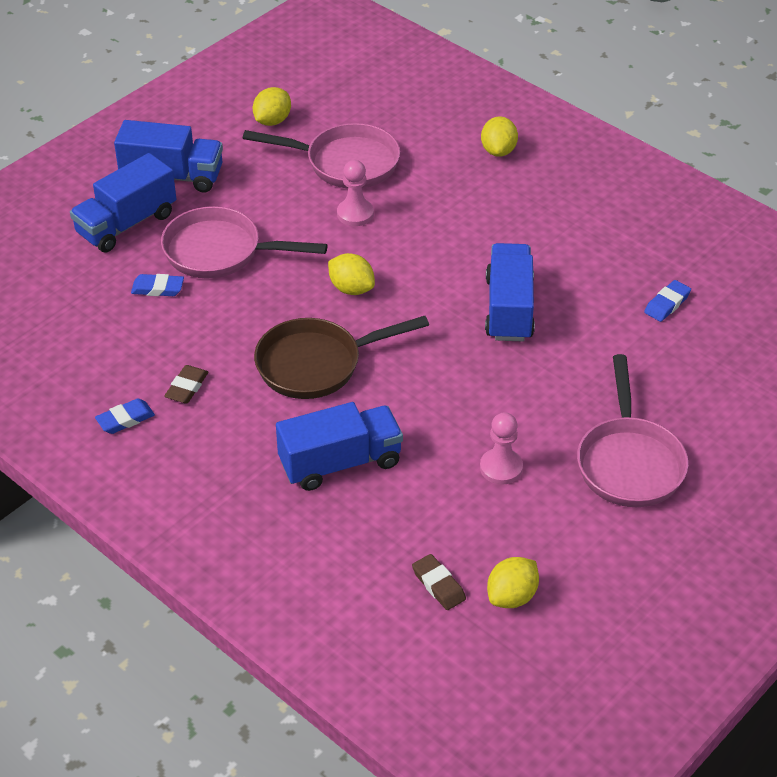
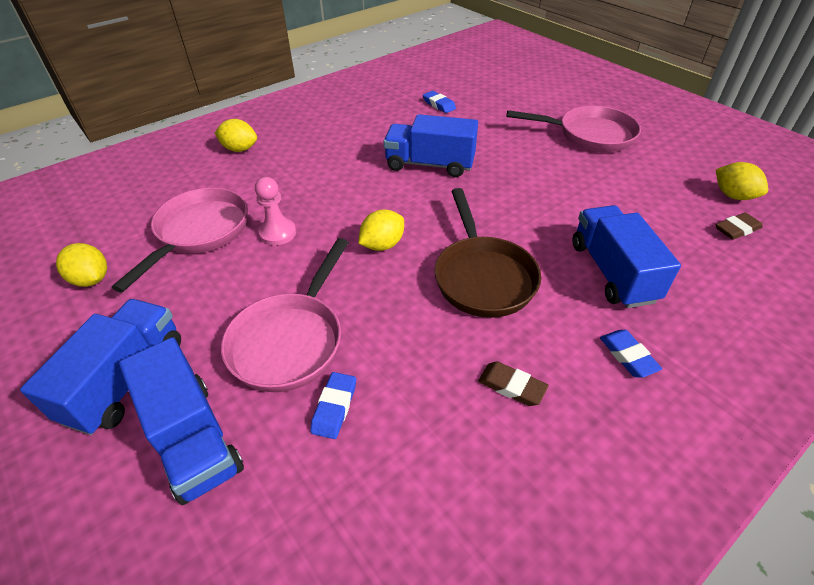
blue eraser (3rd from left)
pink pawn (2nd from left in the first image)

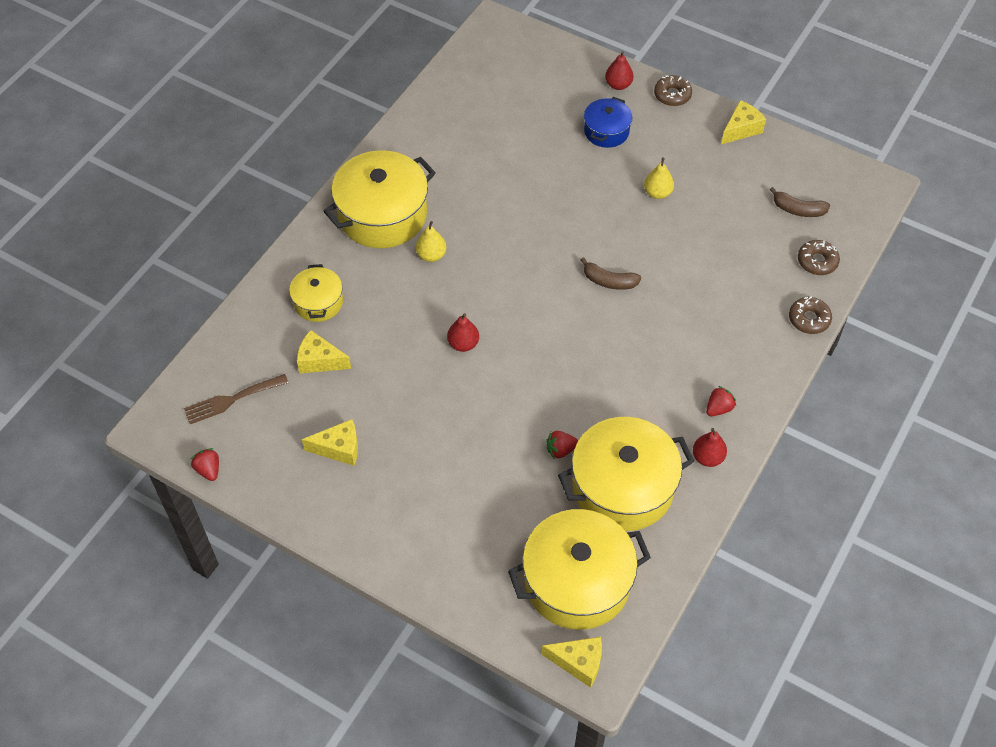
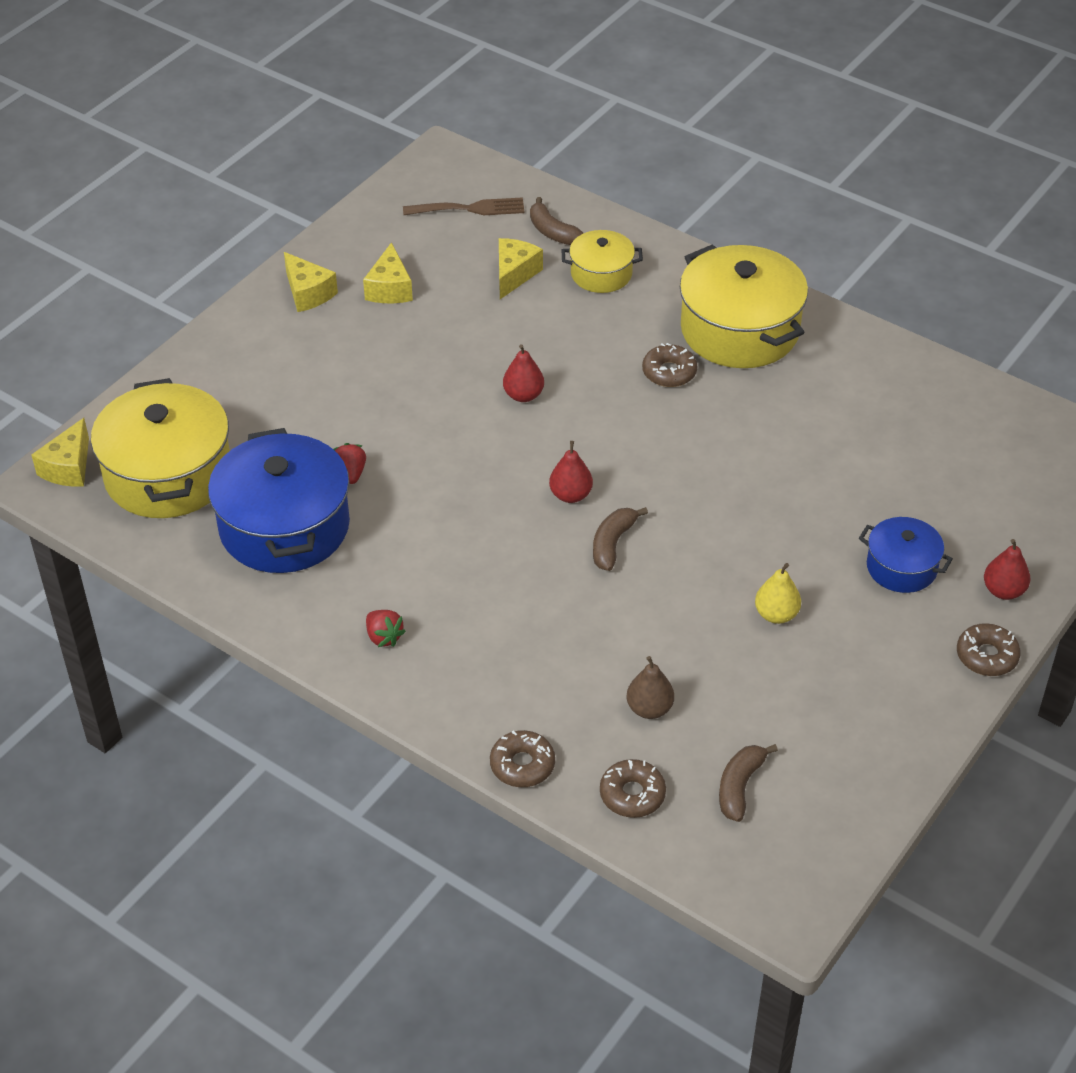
brown fork
red strawberry (1st from left in the first image)
brown donut (3rd from left)
blue pot (1st from left)
red pear (2nd from left)
yellow cheese (2nd from left)
brown banana (1st from left)
brown pear

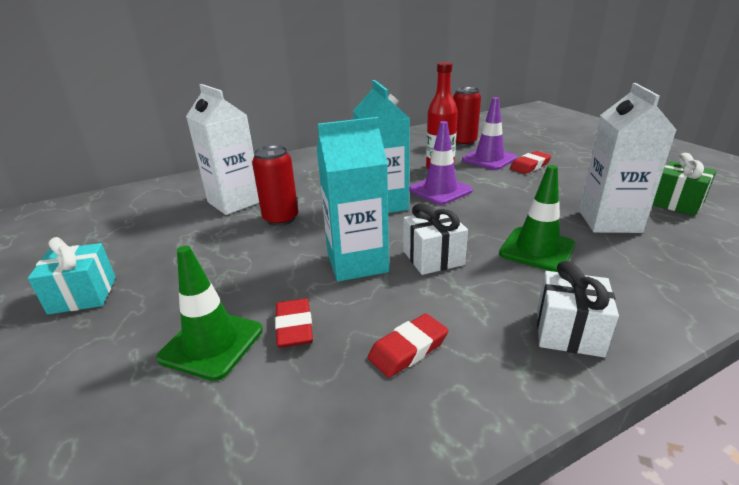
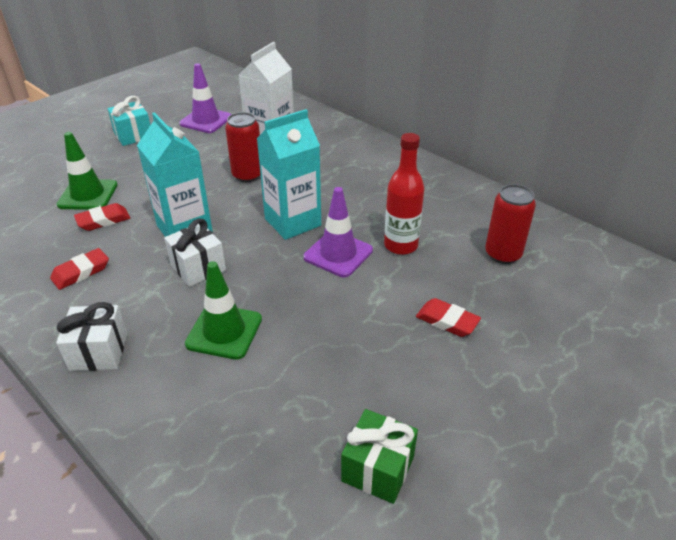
red eraser (1st from left)
purple traffic cone (1st from left)
white carton (2nd from left in the first image)

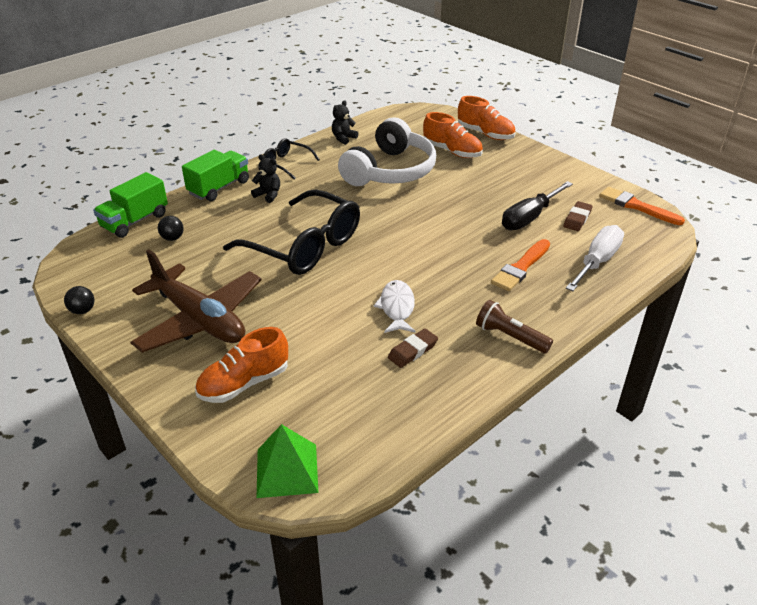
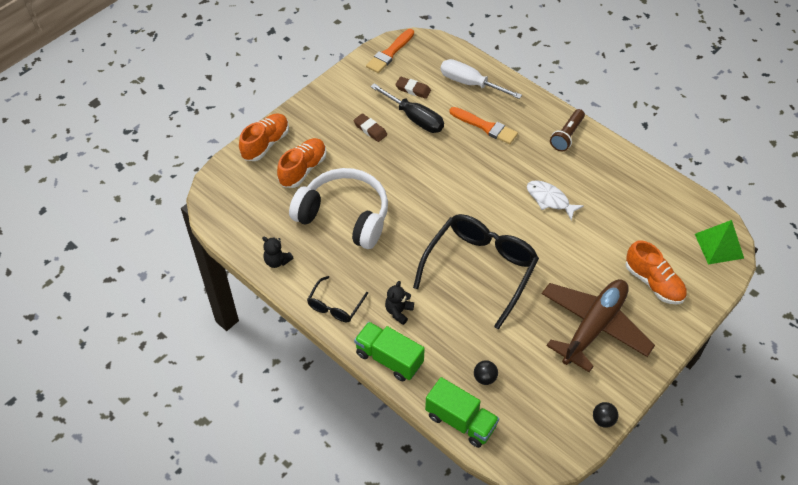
white fish
brown eraser (1st from left)

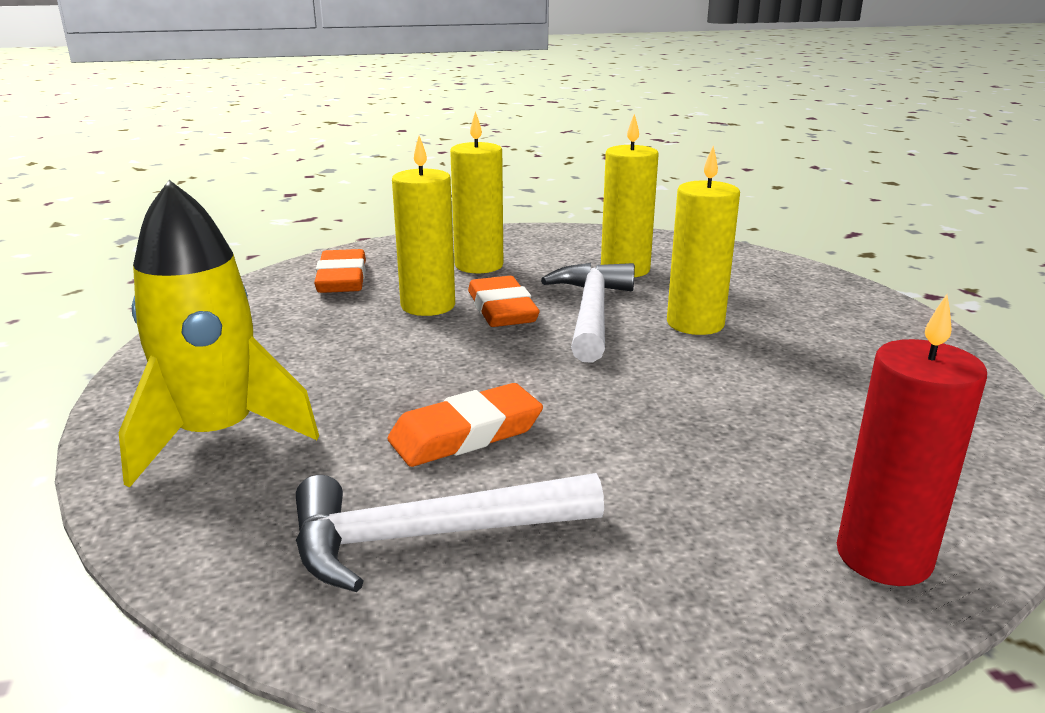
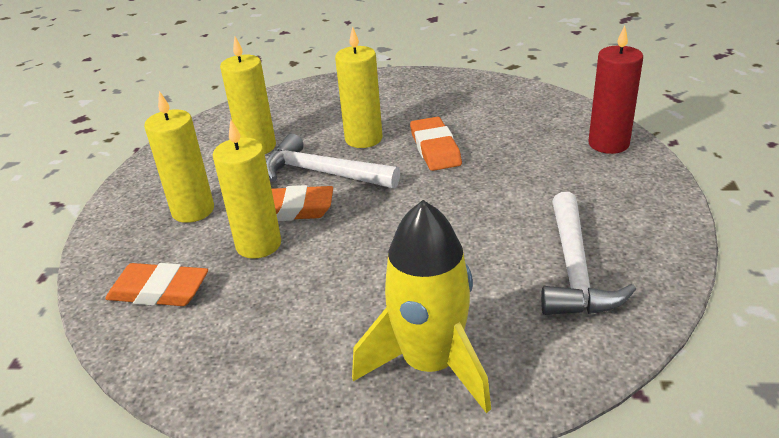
orange eraser (3rd from left)

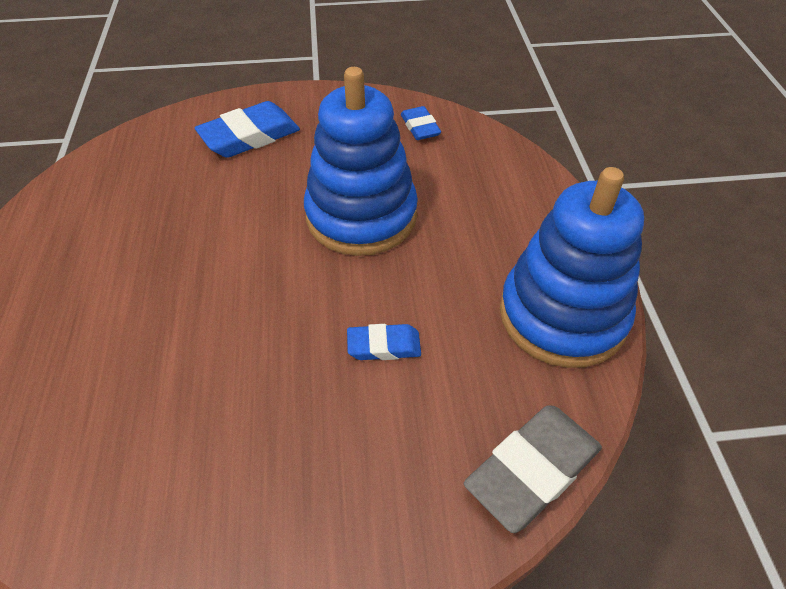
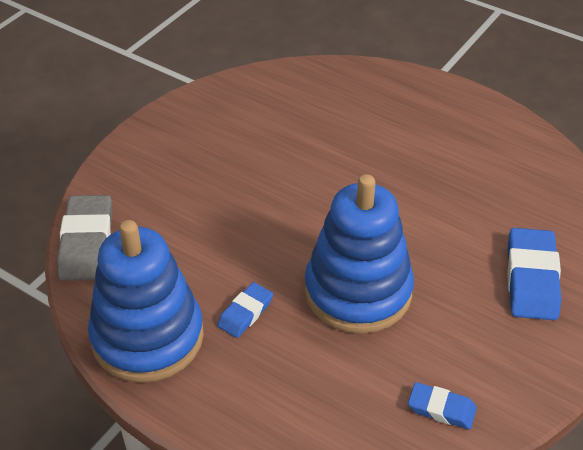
blue eraser (1st from left)

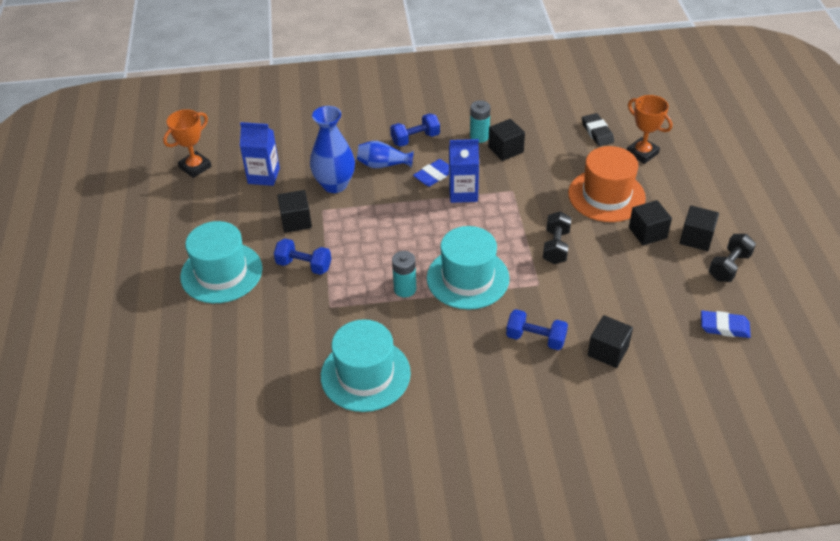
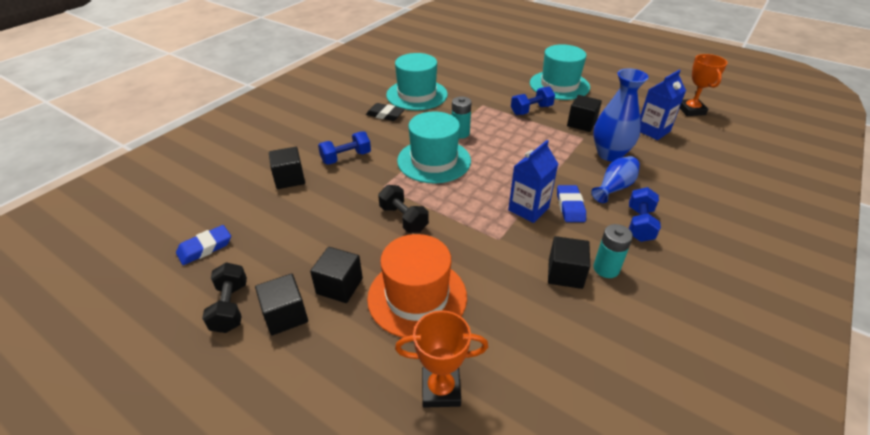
black eraser

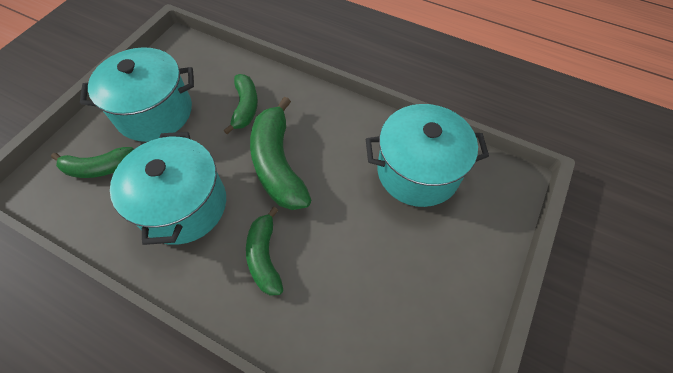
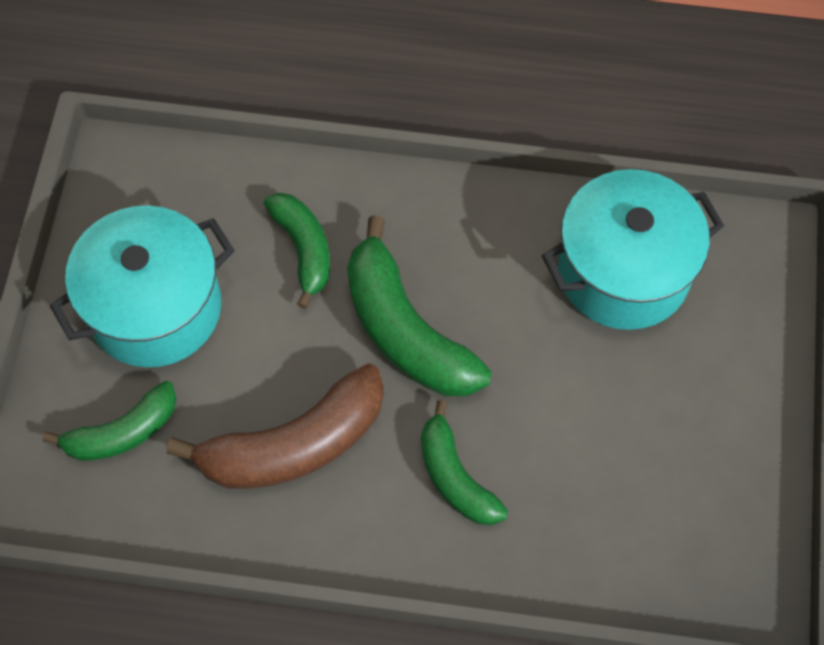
brown banana

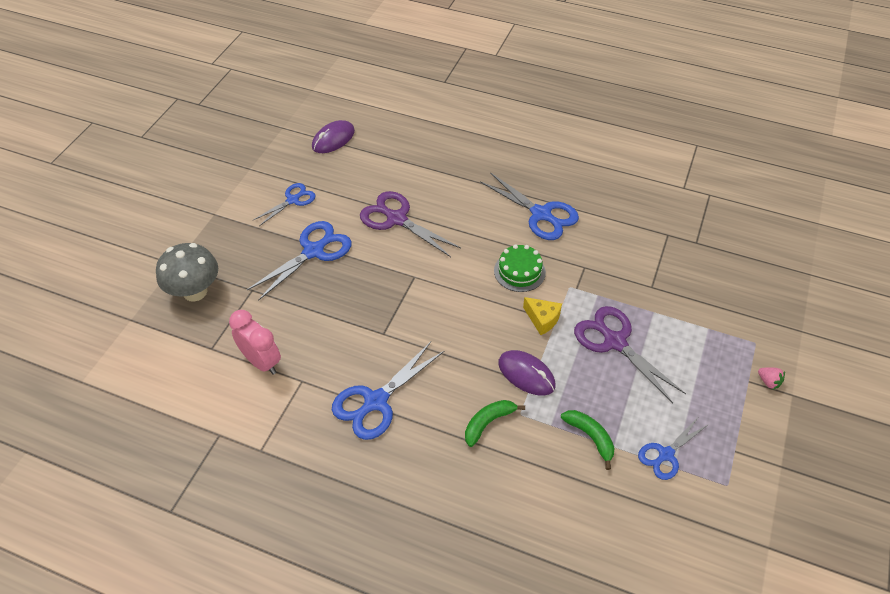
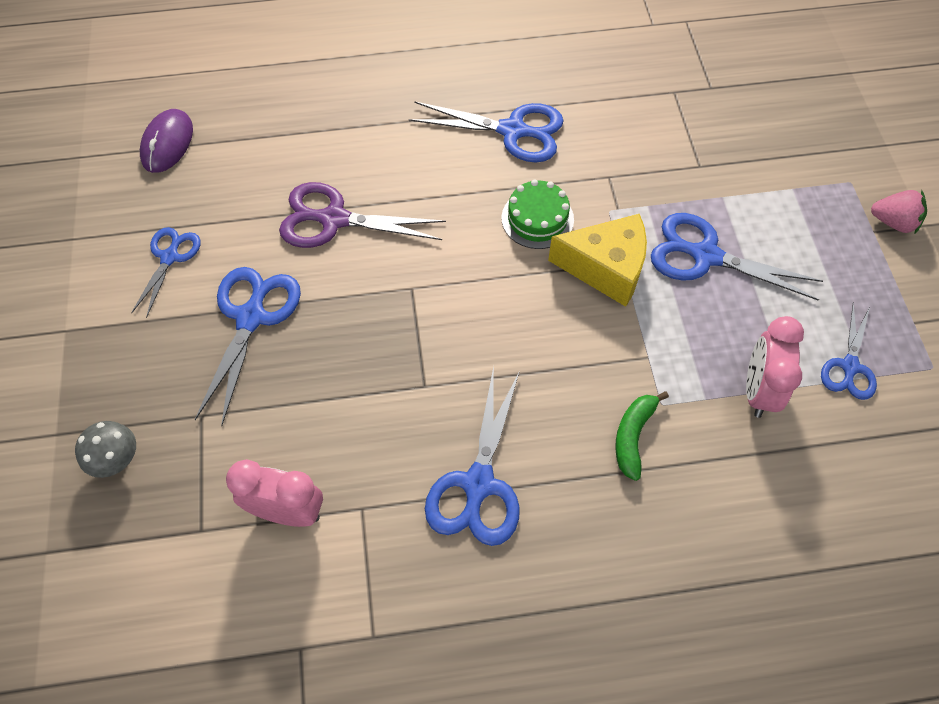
grey mushroom
purple mouse (2nd from left in the first image)
yellow cheese
pink clock (2nd from left)
blue scissors (5th from left)
pink strawberry

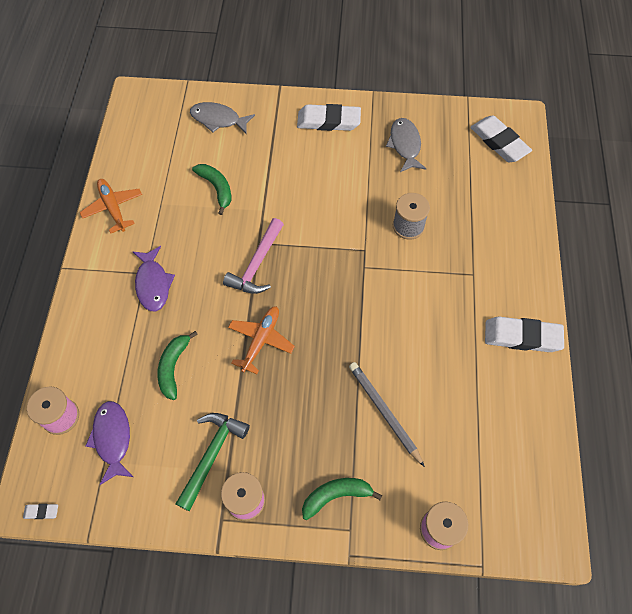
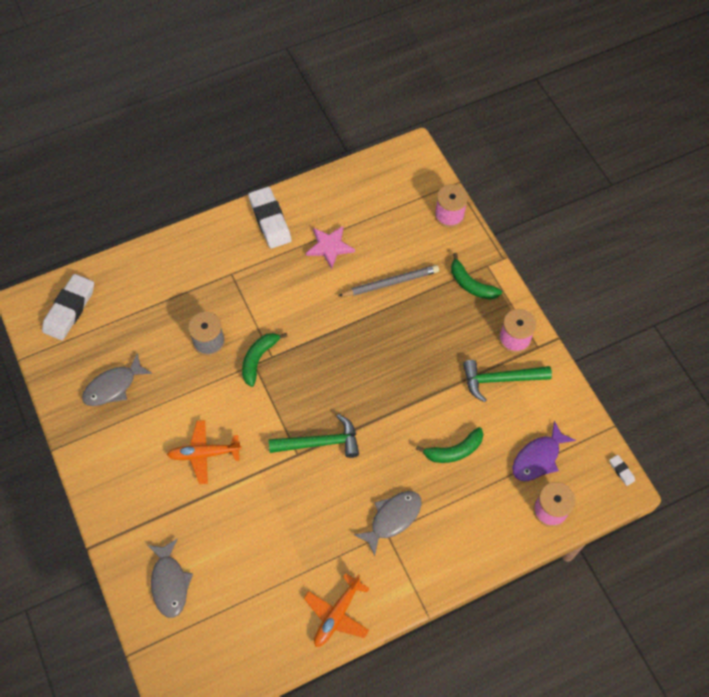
grey fish (3rd from left)
green banana (1st from left)
green hammer (1st from left)
orange plane (1st from left)
white eraser (2nd from left in the first image)
grey pencil
pink star

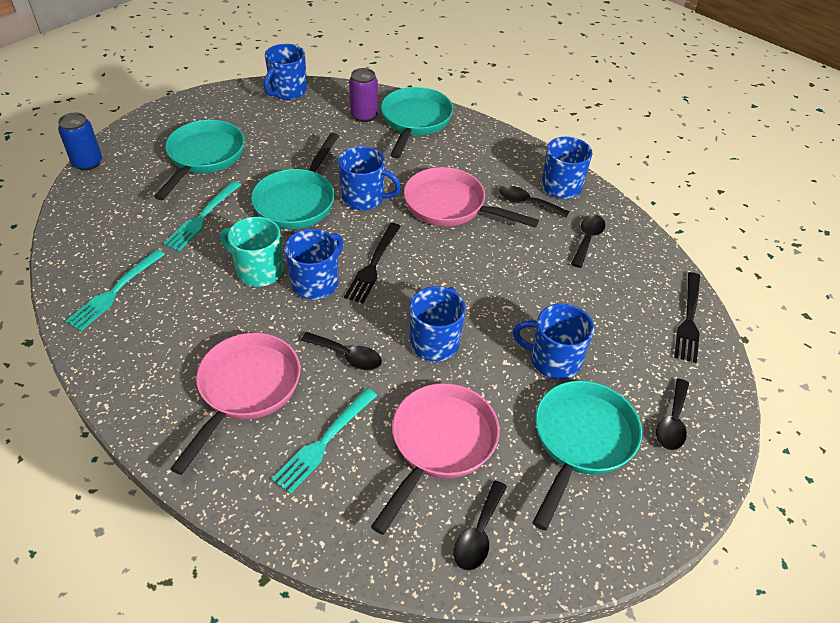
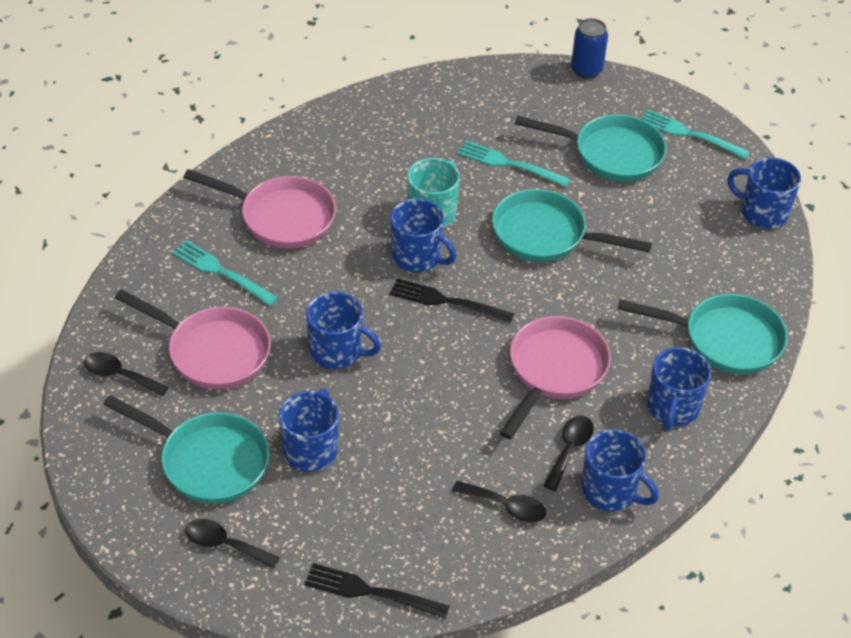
turquoise fork (3rd from left)
black spoon (1st from left in the first image)
blue mug (5th from left)
purple can

